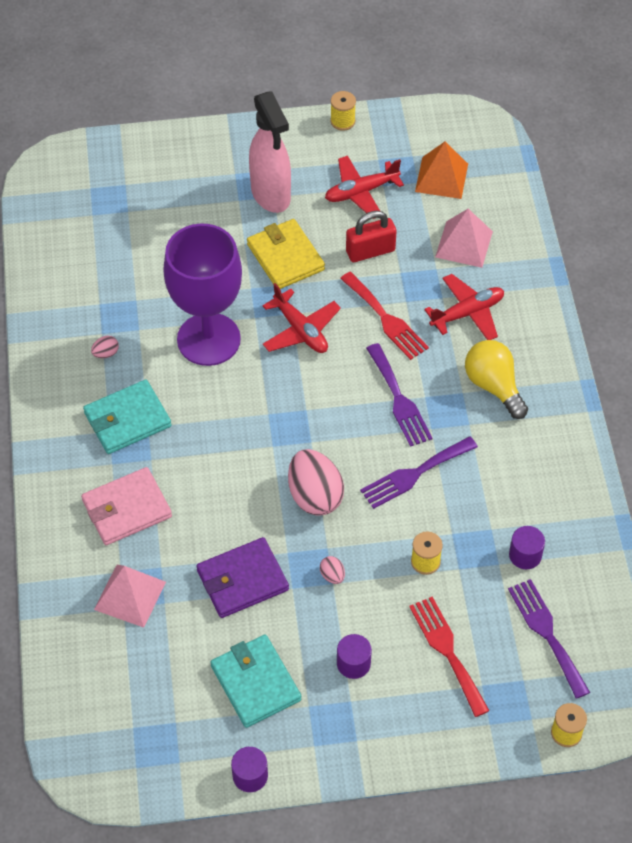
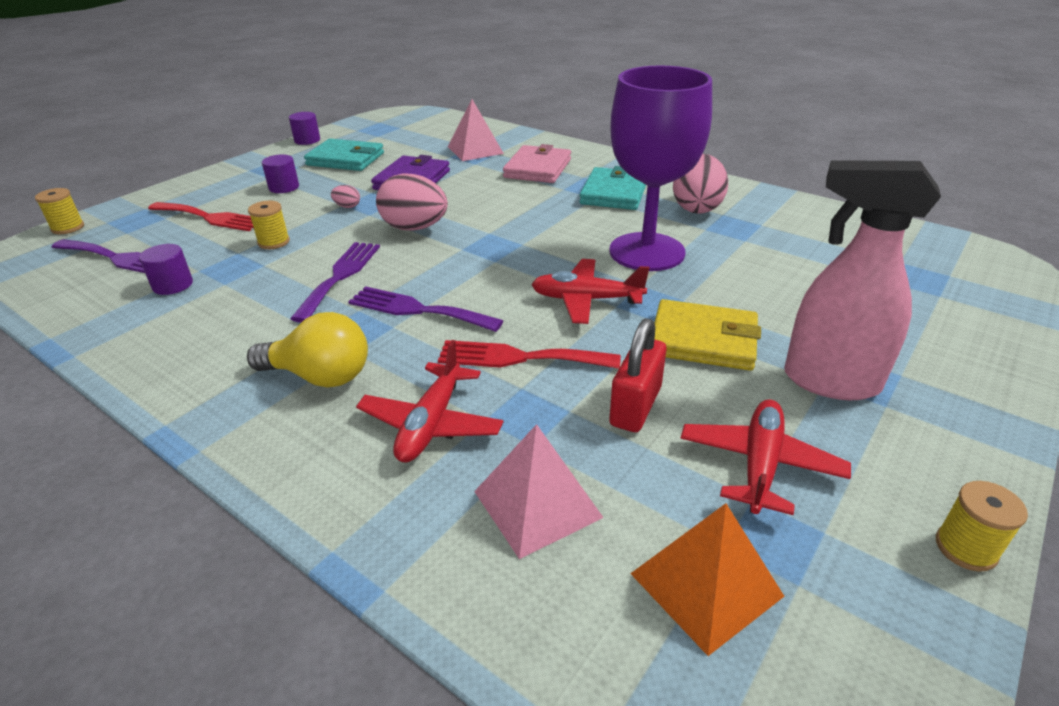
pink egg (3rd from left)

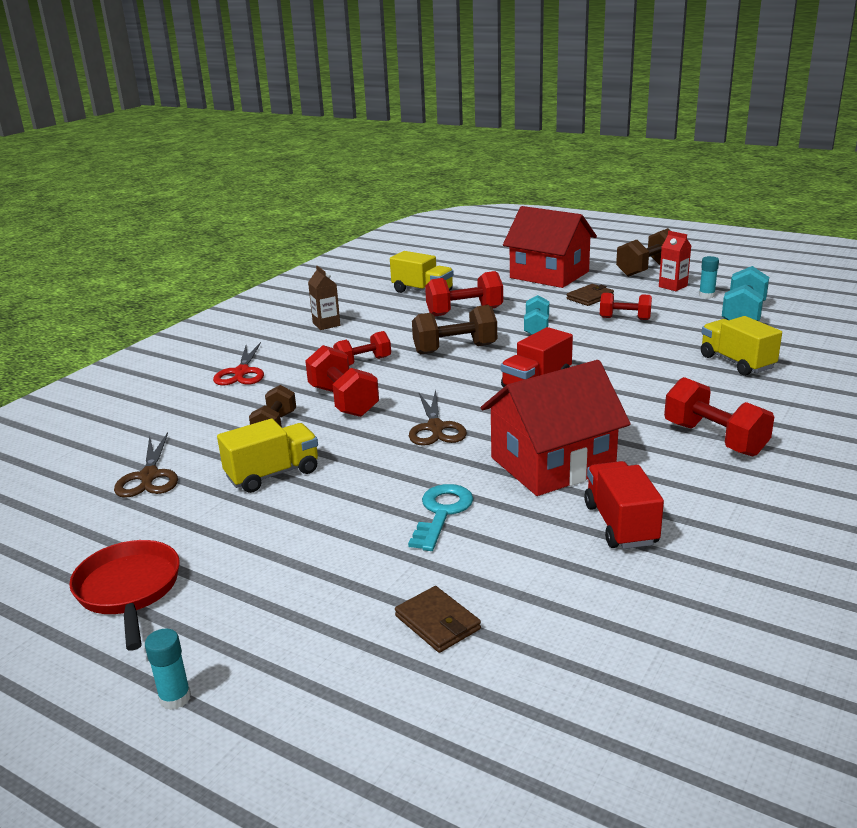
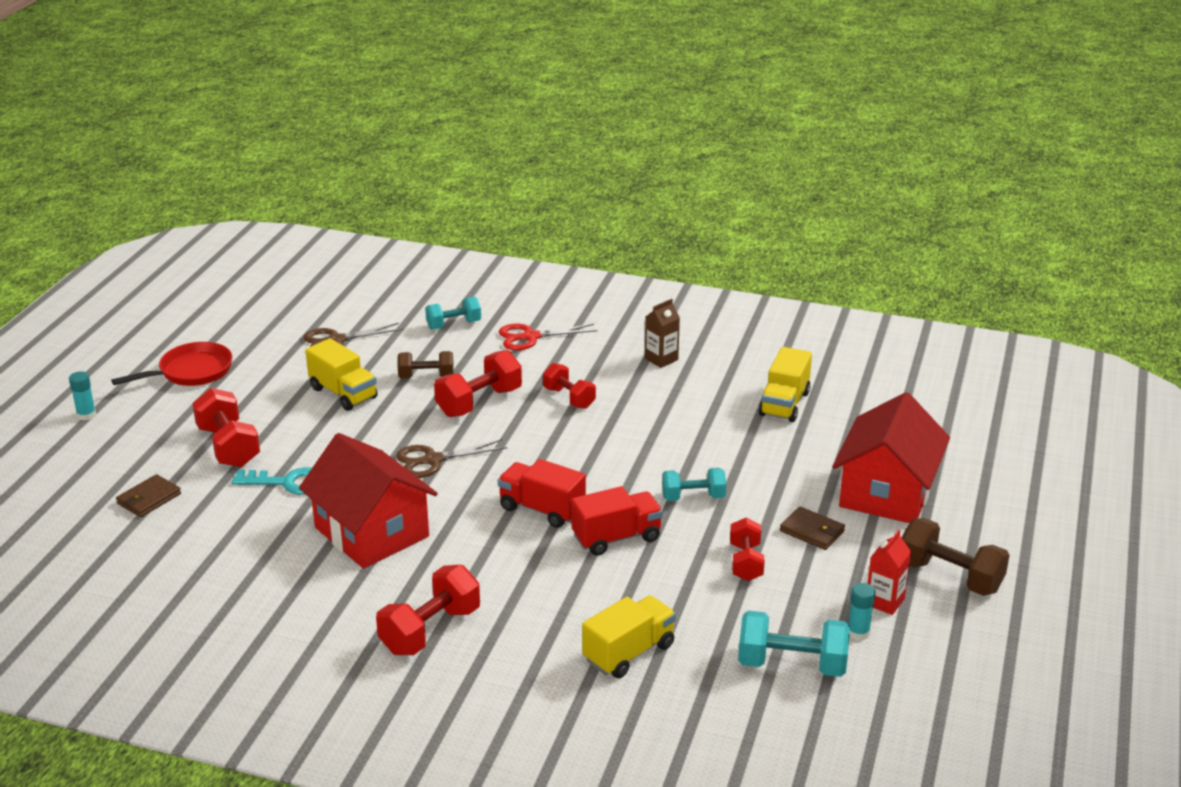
brown dumbbell (2nd from left in the first image)
red dumbbell (1st from left)
red truck (2nd from left)
turquoise dumbbell (1st from left)

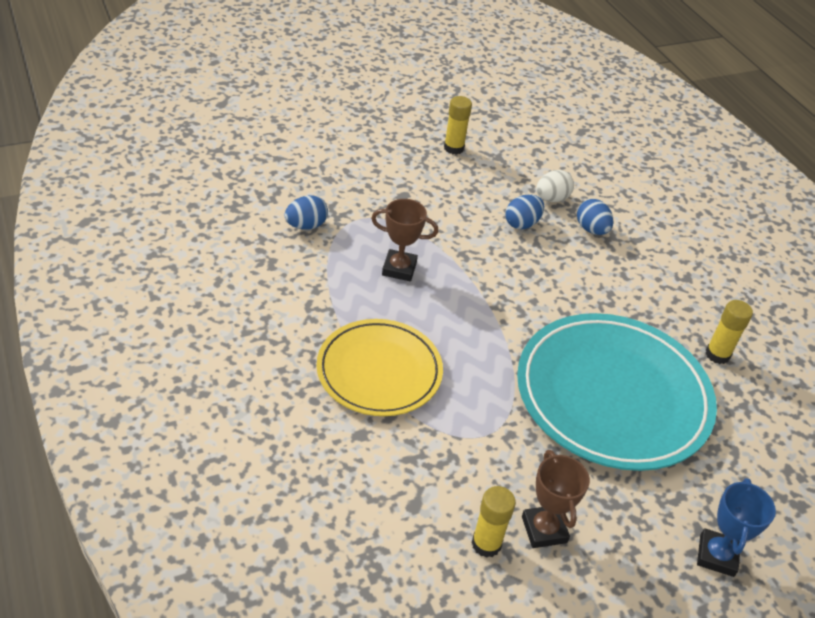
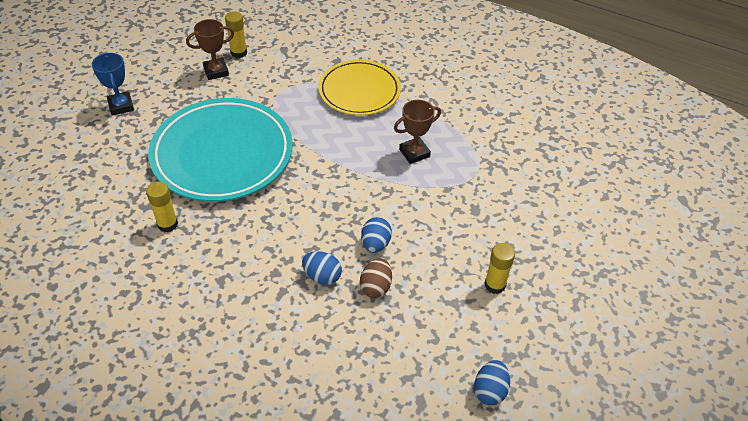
blue egg (3rd from left)
brown trophy (1st from left)
brown egg

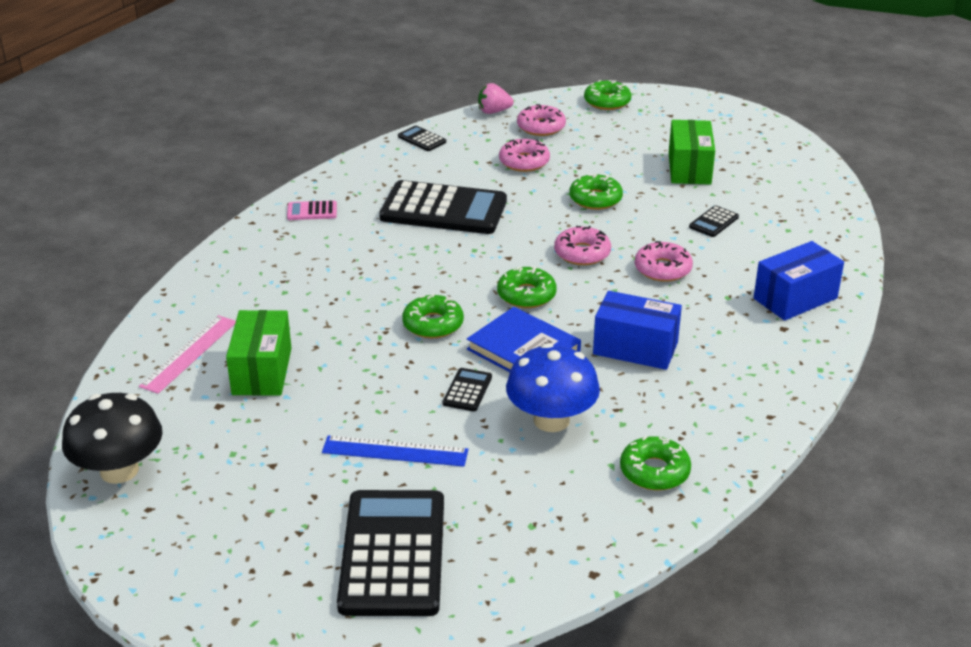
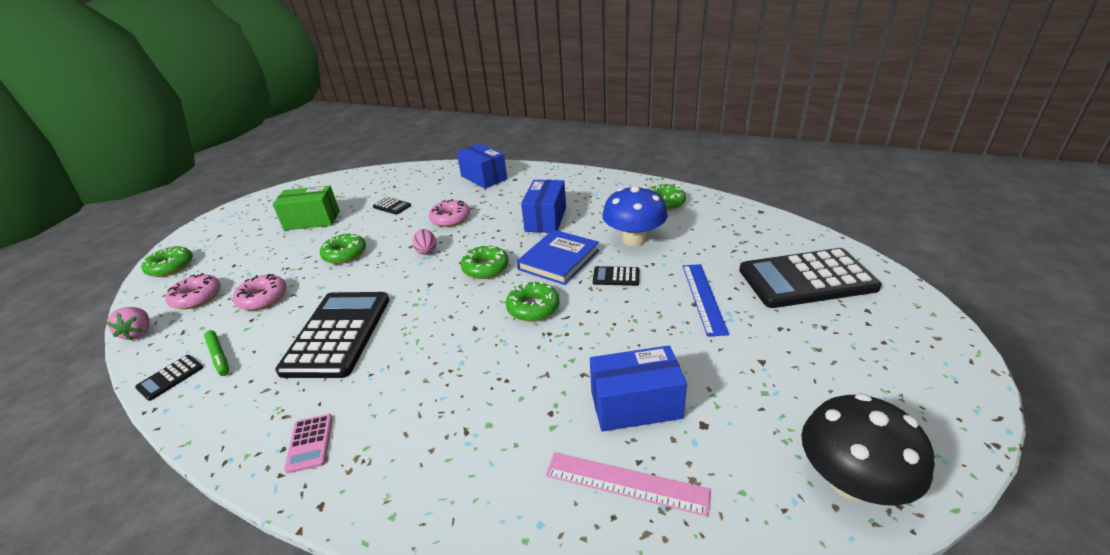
blue box (3rd from left)
pink egg
green marker

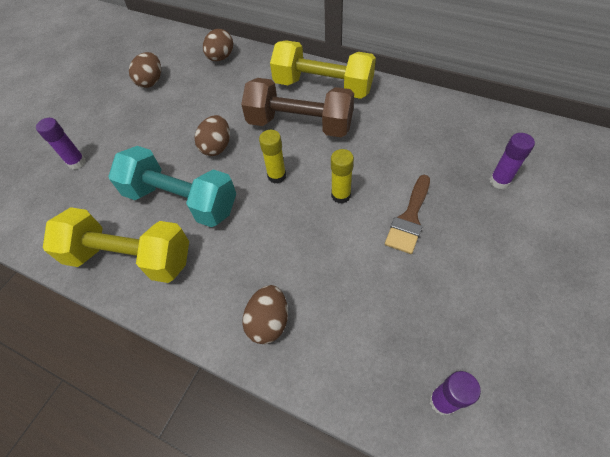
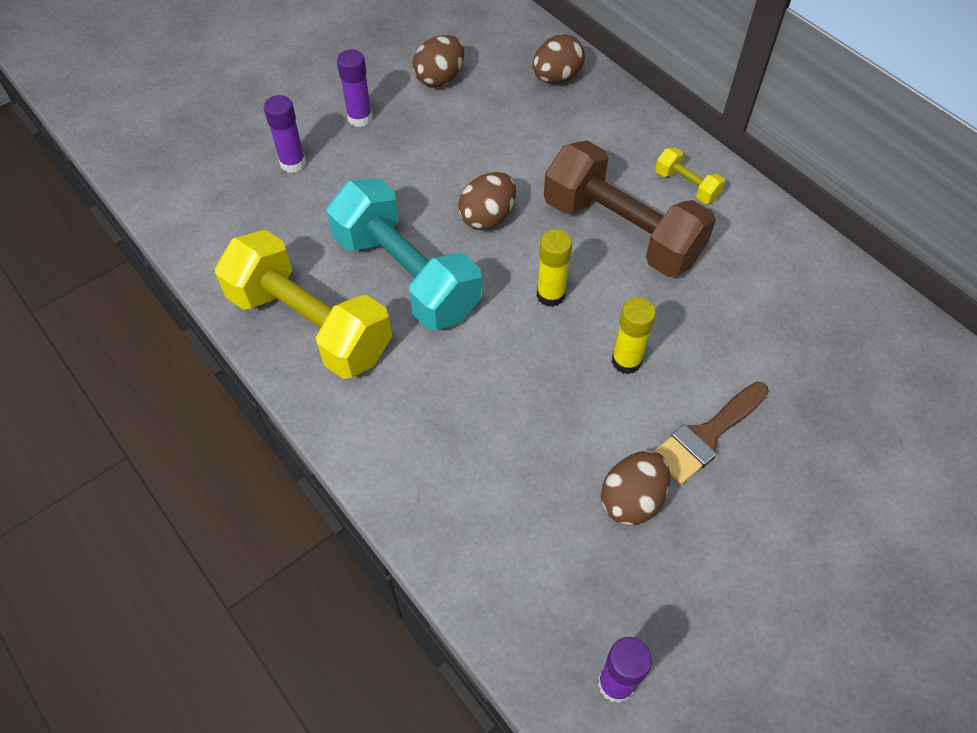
brown egg (4th from left)
yellow dumbbell (2nd from left)
purple glue stick (2nd from left)

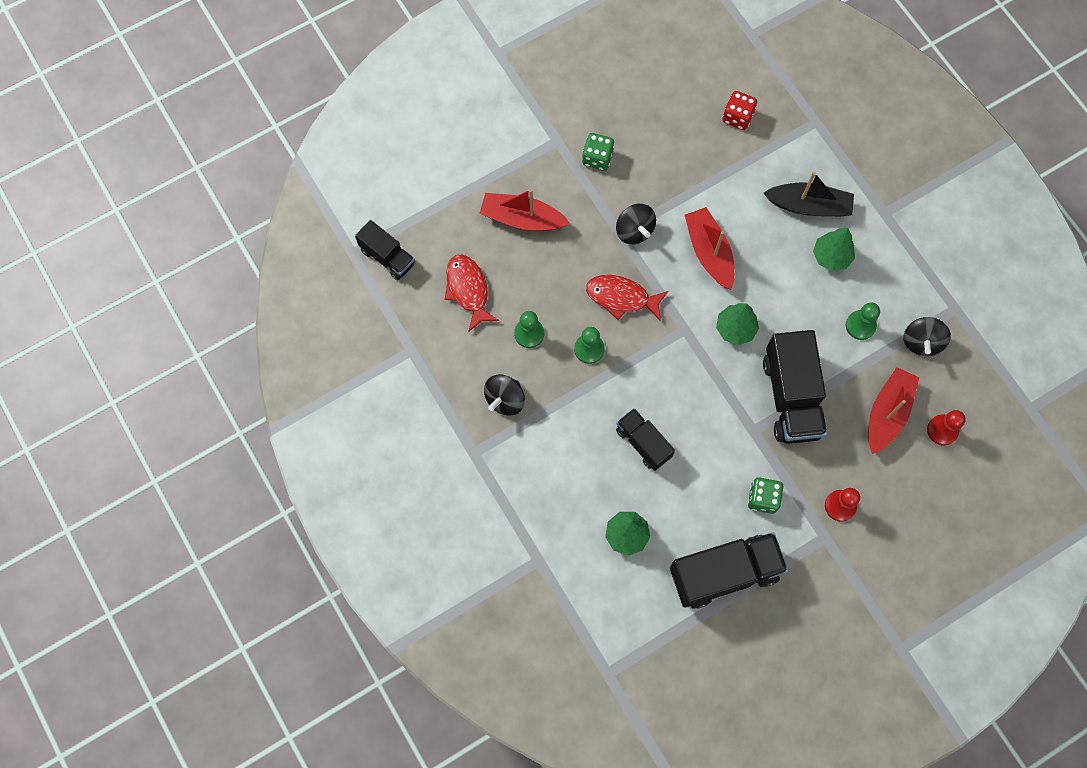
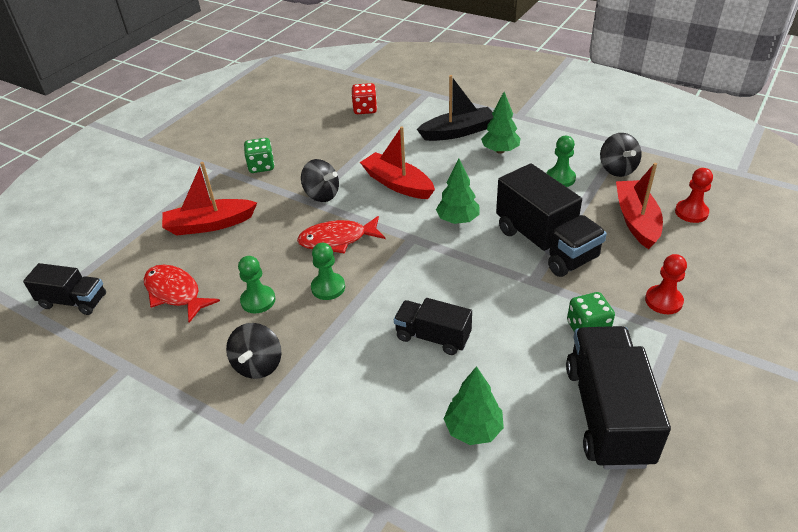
black truck (4th from left)

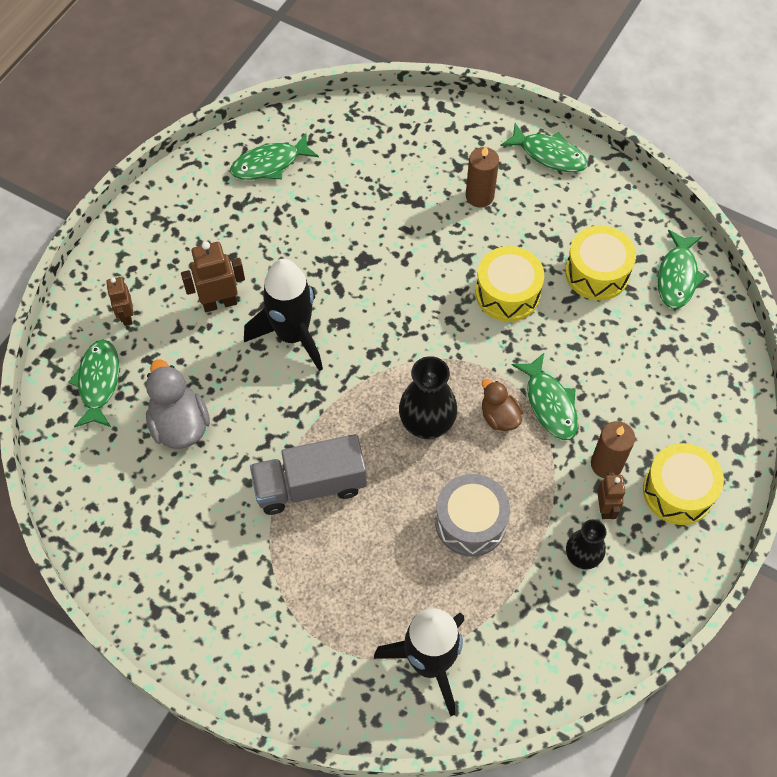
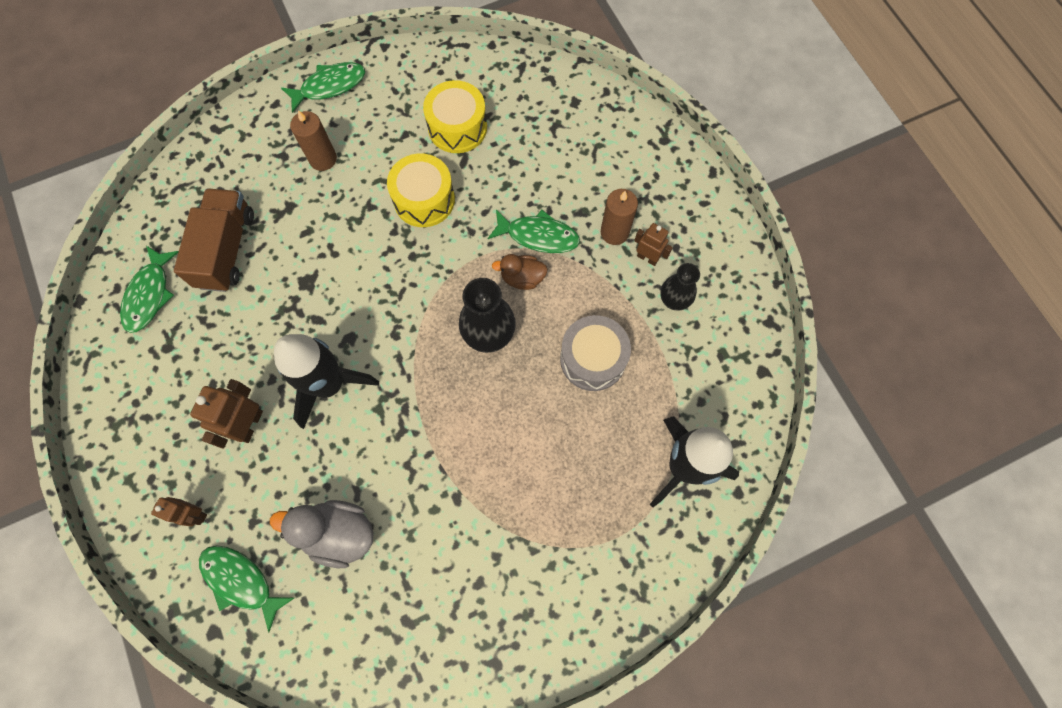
grey truck
yellow drum (3rd from left in the first image)
green fish (5th from left in the first image)
brown truck

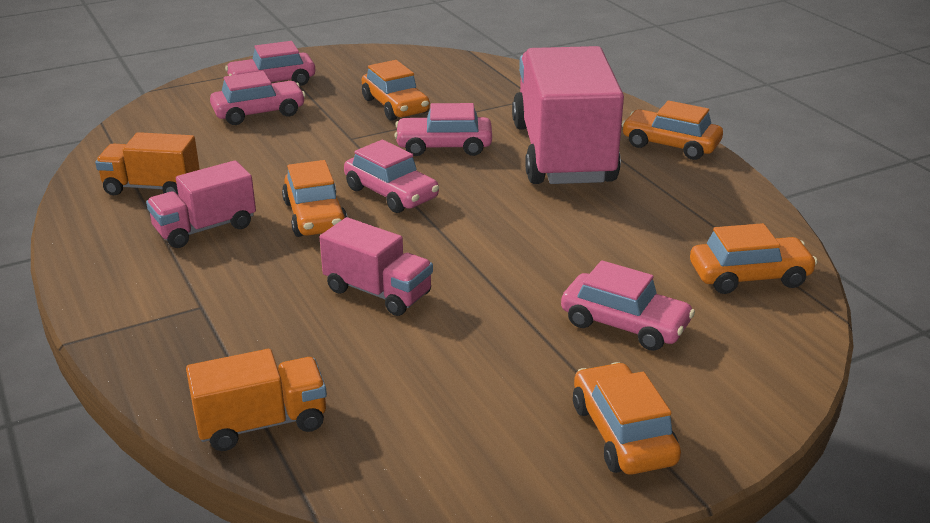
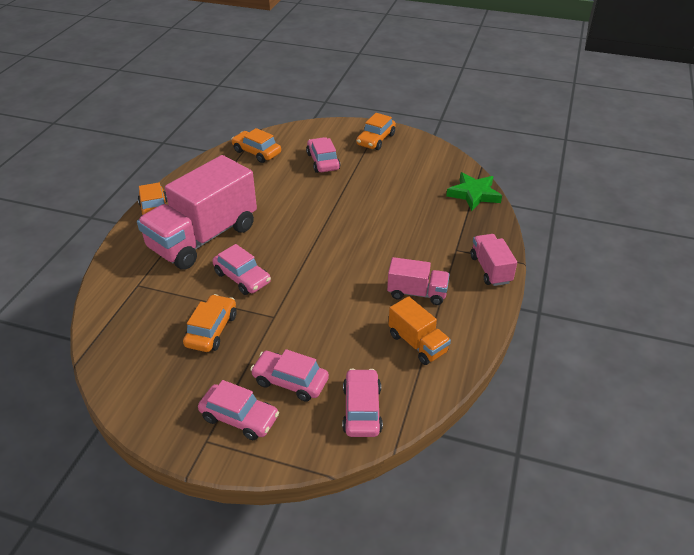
green star
orange car (1st from left in the first image)
pink truck (3rd from left)
pink car (5th from left)

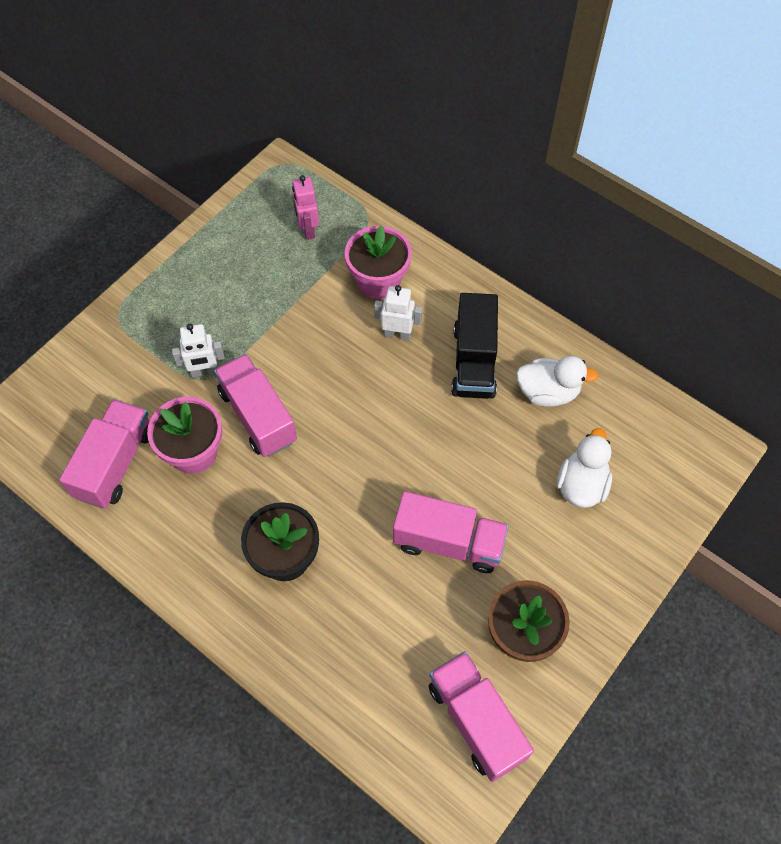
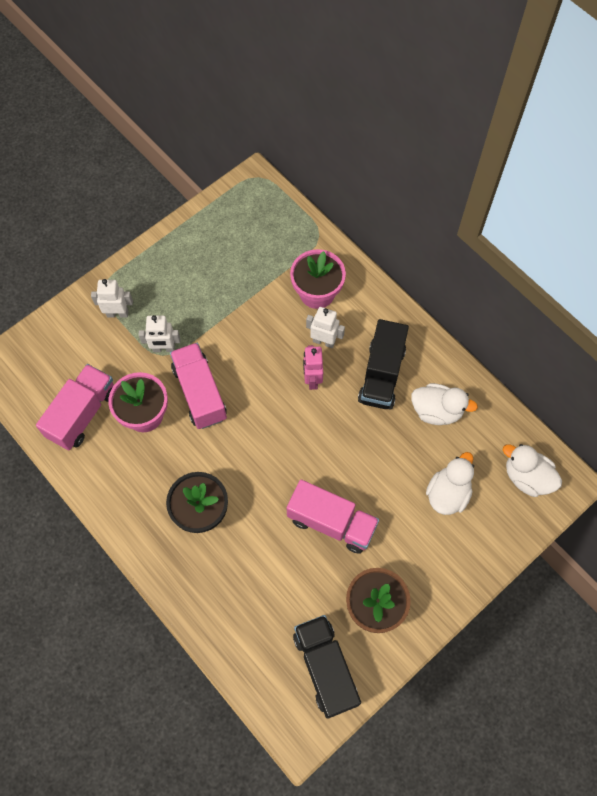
pink robot
black truck (1st from left)
white robot (1st from left)
white duck (3rd from left)

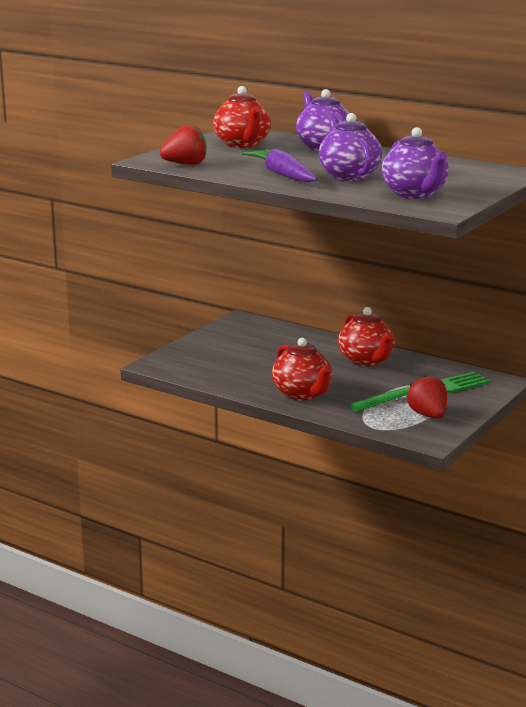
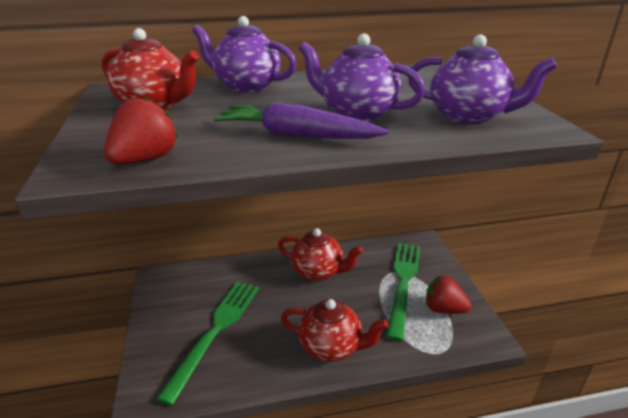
green fork (1st from left)

